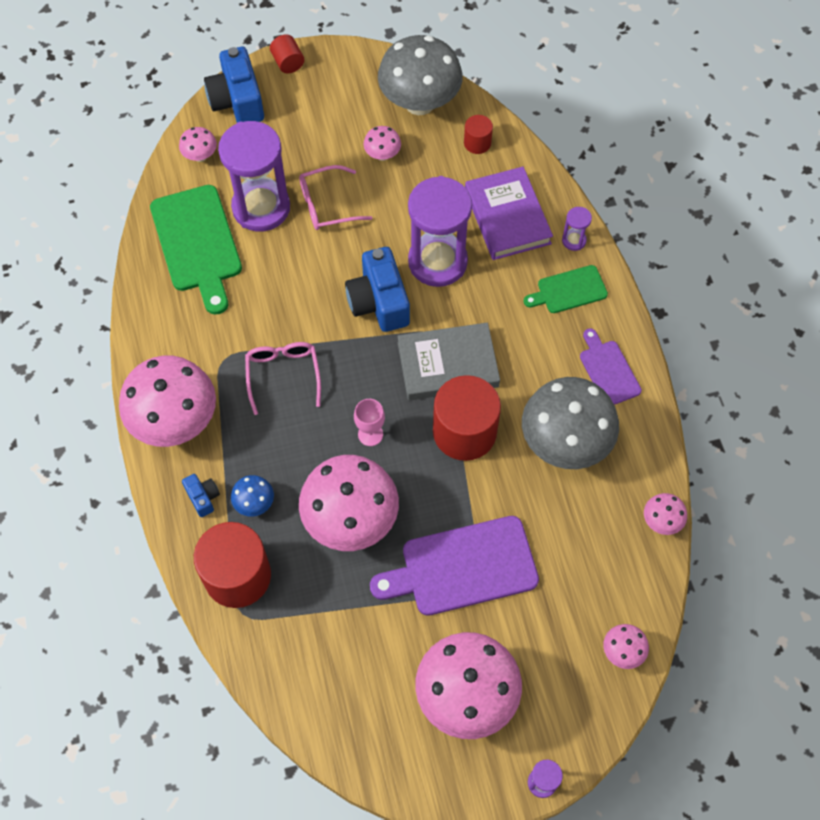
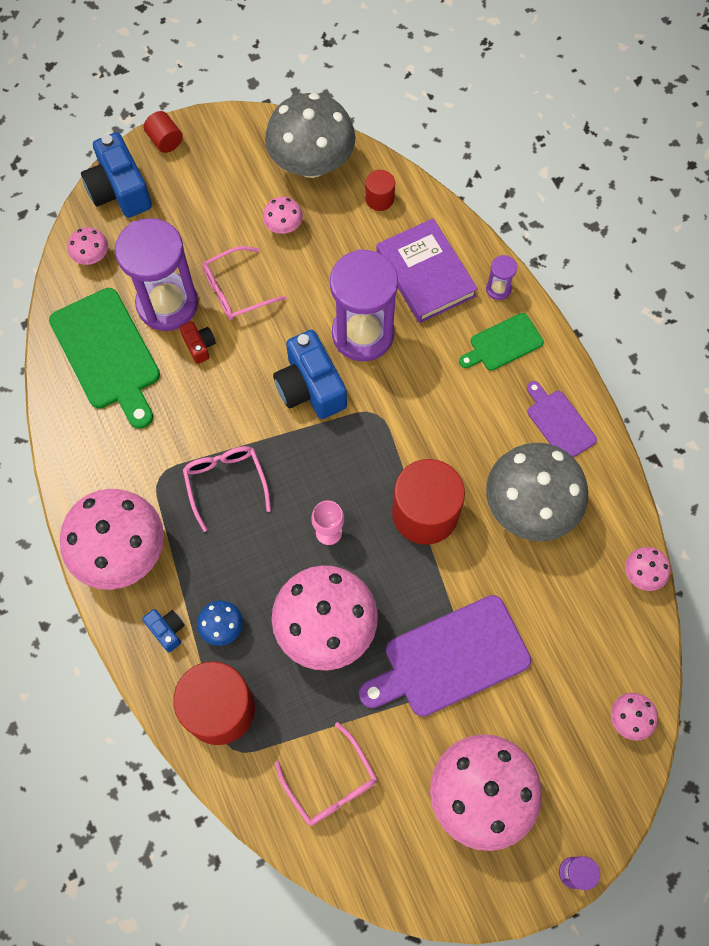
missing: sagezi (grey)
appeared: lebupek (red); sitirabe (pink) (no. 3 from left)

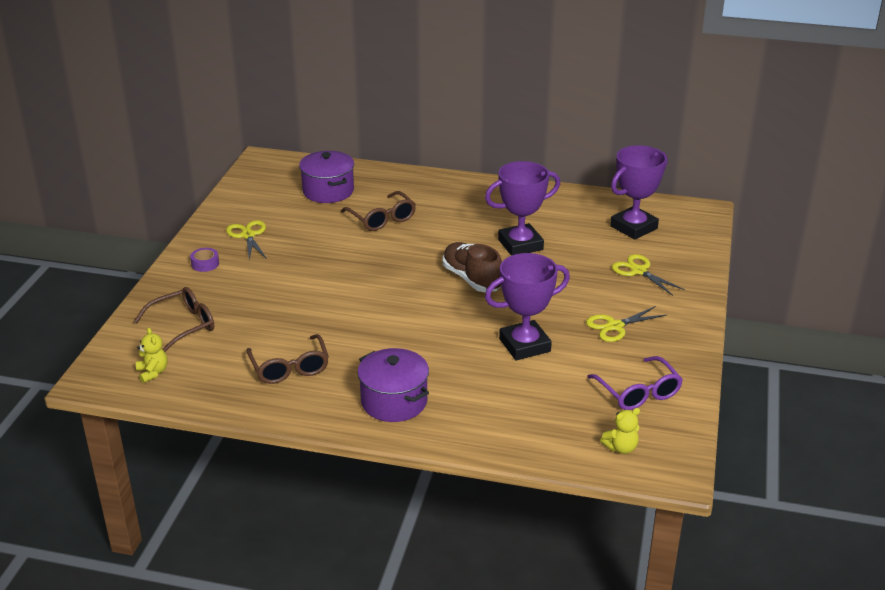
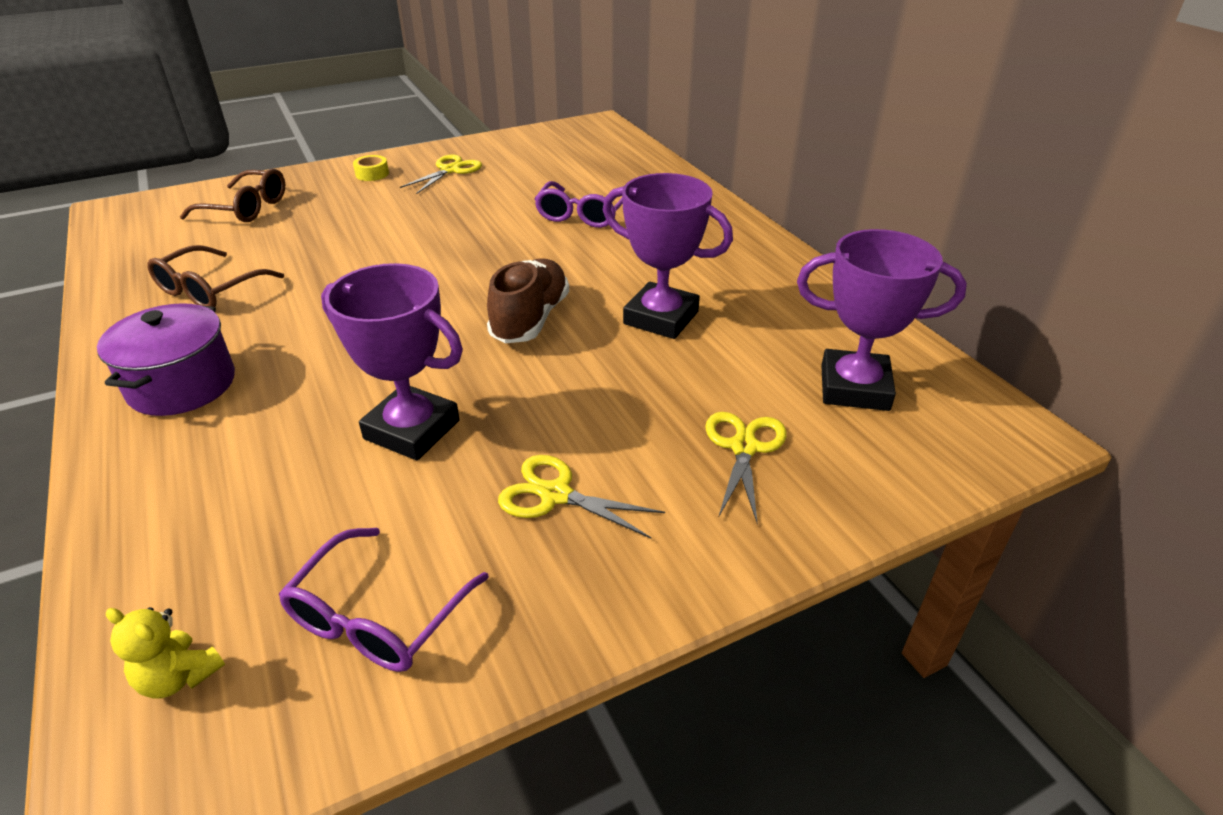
missing: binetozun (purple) (no. 1 from left); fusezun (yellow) (no. 1 from left)
colour: sitirabe (brown) (no. 3 from left) to sitirabe (purple) (no. 2 from left); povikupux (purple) to povikupux (yellow)

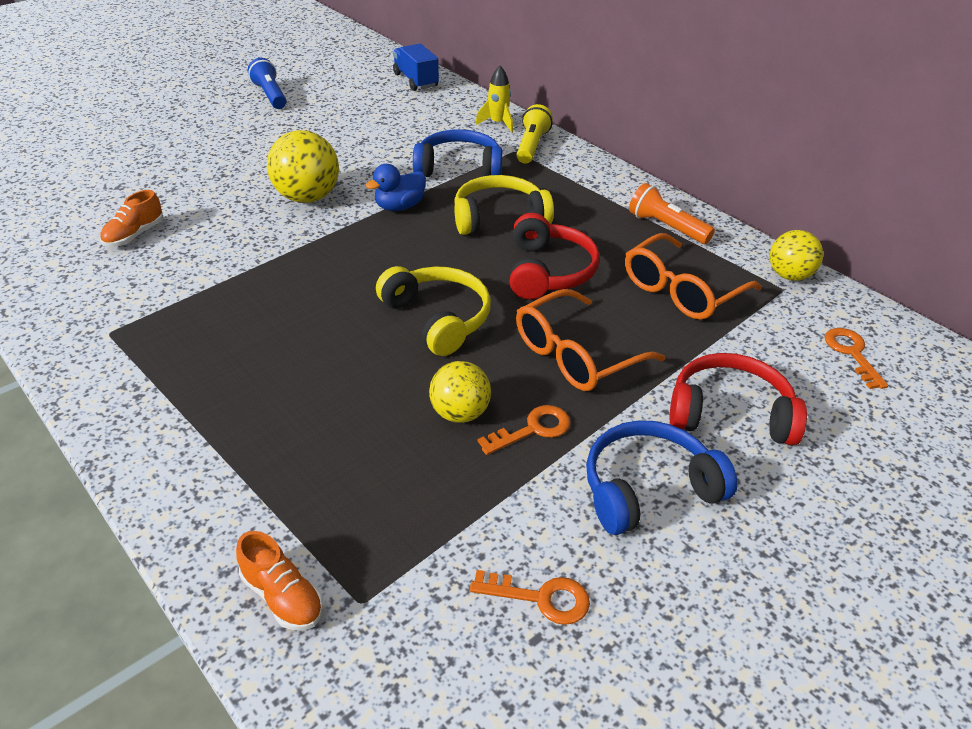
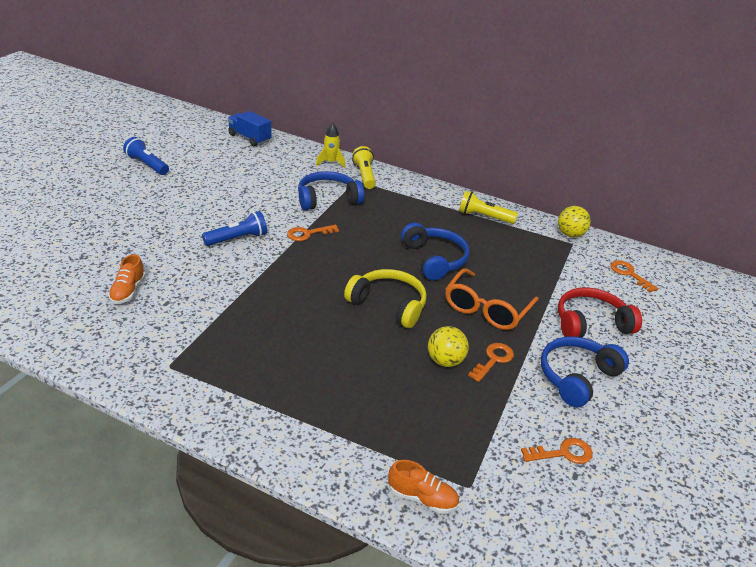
missing: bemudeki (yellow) (no. 2 from left); sitirabe (orange) (no. 2 from left)
exchanged: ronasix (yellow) (no. 1 from left) to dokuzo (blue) (no. 2 from left); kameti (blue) to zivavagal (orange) (no. 1 from left)
colour: dokuzo (orange) to dokuzo (yellow) (no. 2 from left); bemudeki (red) (no. 1 from left) to bemudeki (blue) (no. 2 from left)

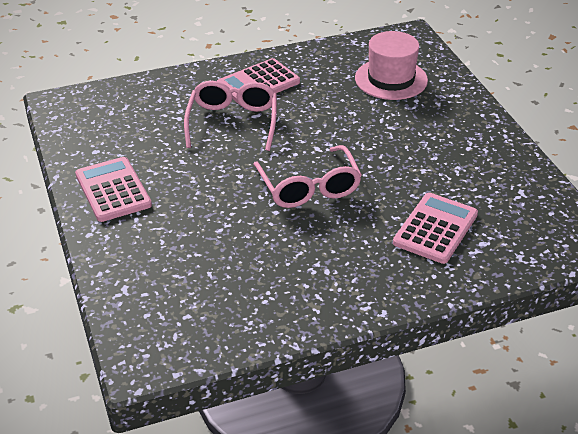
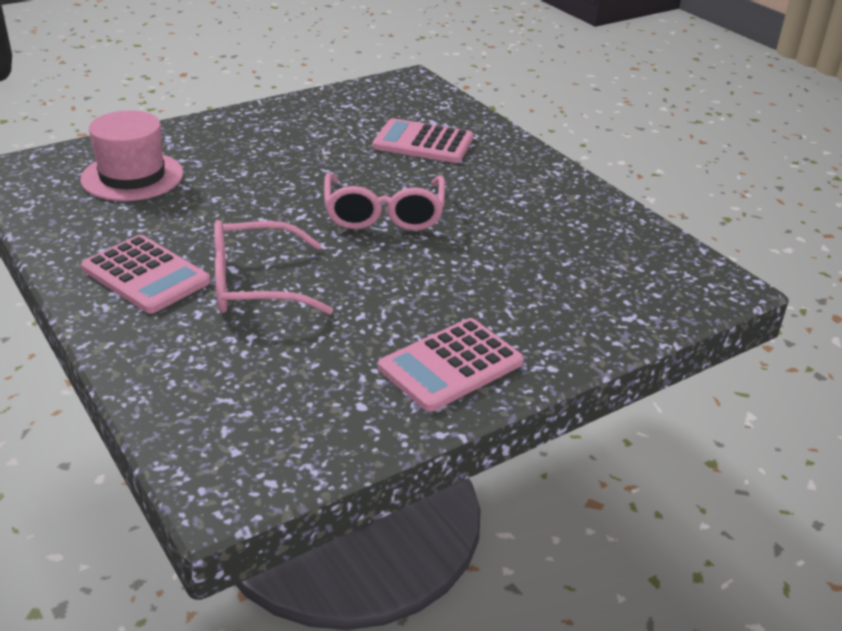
spun: sitirabe (pink) (no. 2 from left) 120 degrees clockwise

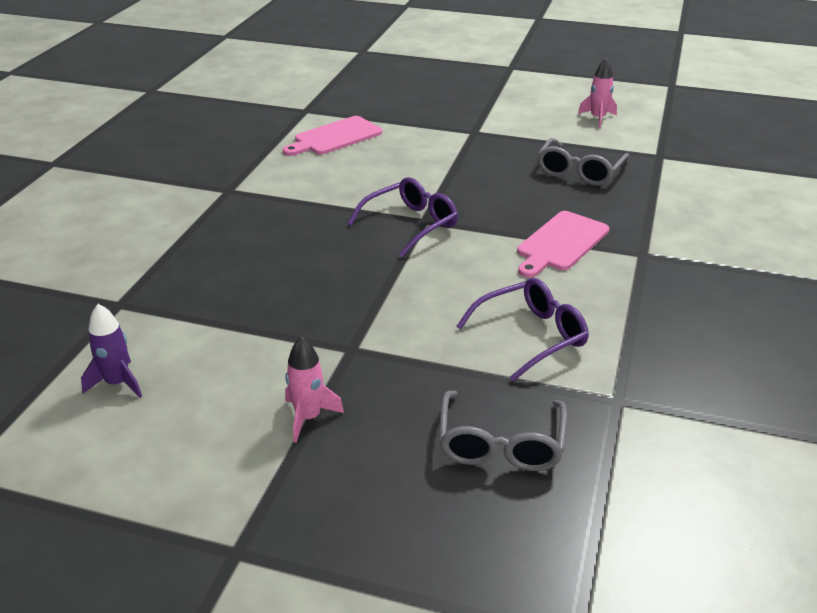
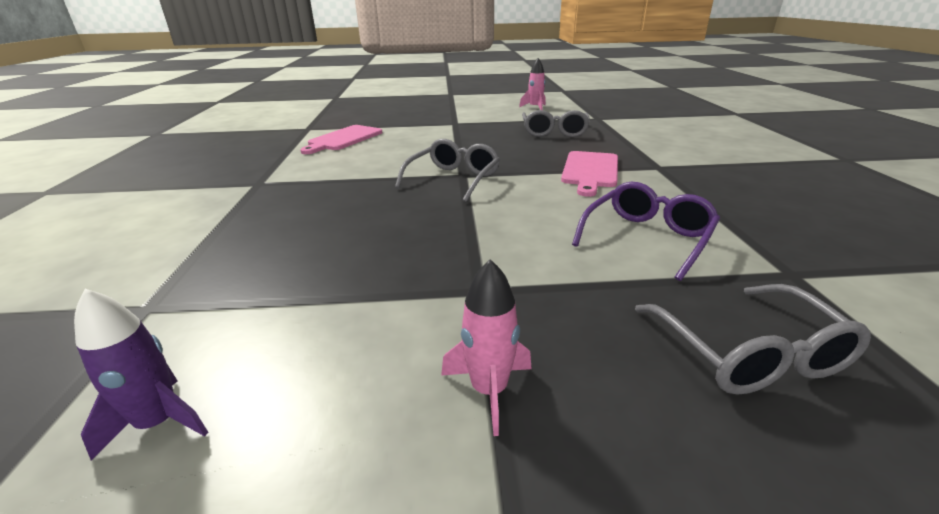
colour: sitirabe (purple) (no. 1 from left) to sitirabe (grey) (no. 1 from left)

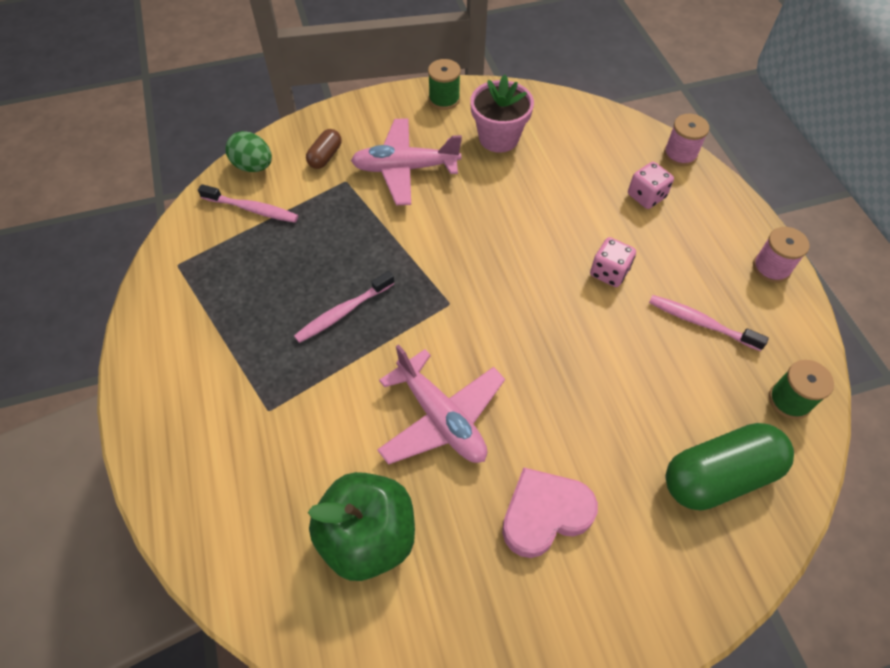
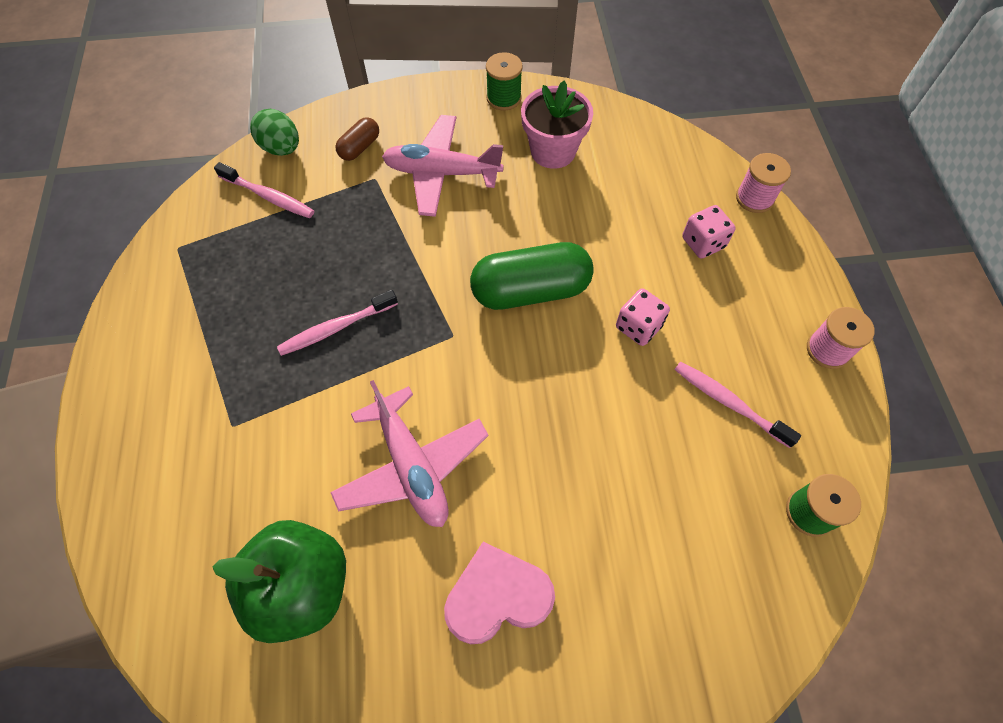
relocated: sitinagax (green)

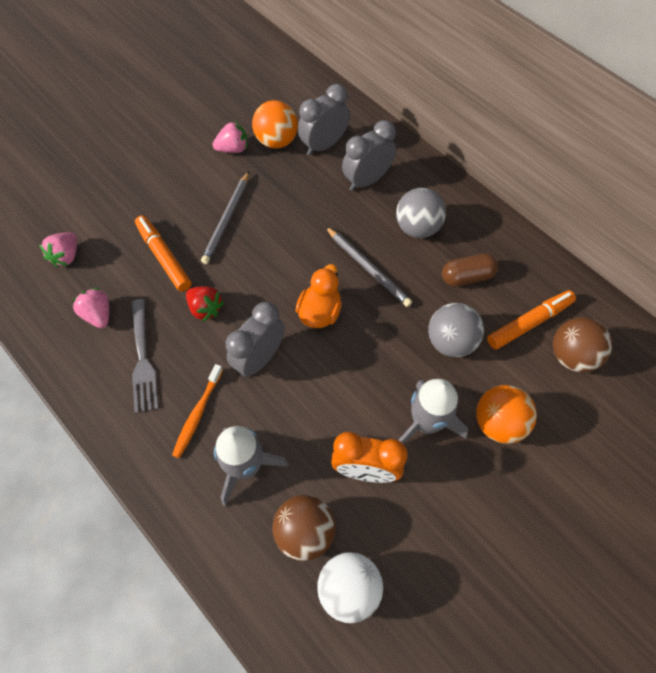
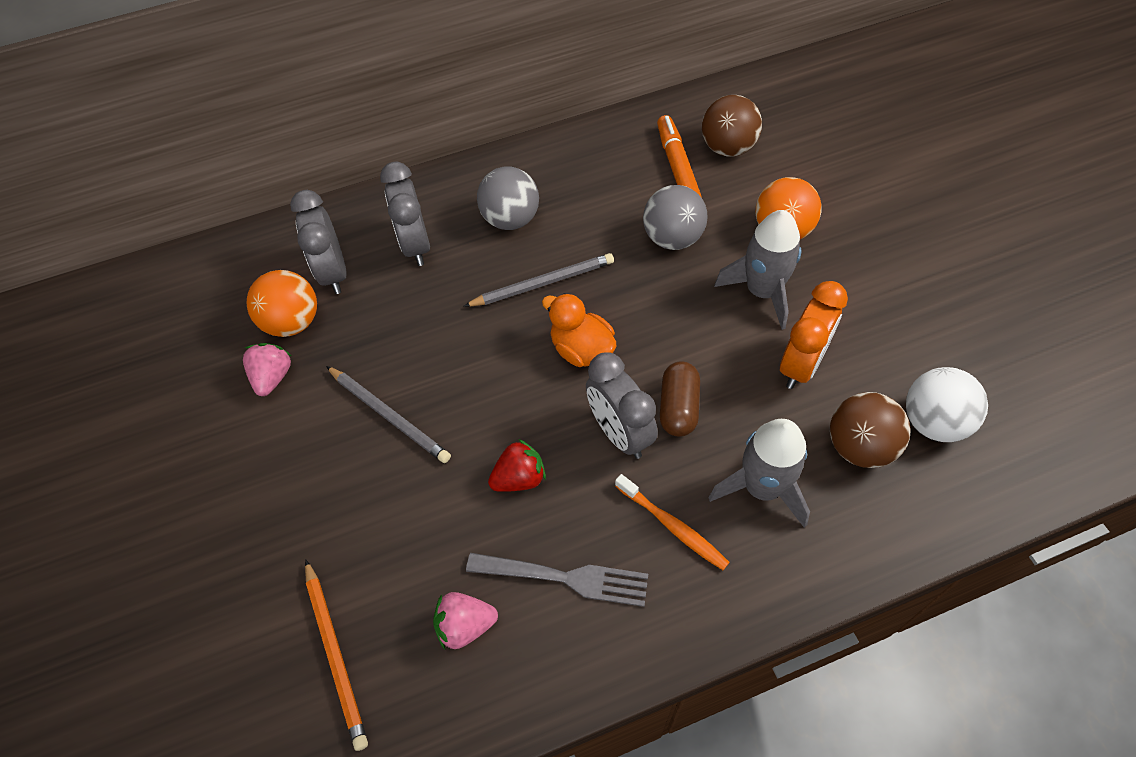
missing: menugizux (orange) (no. 1 from left)
relocated: sitinagax (brown)
exchanged: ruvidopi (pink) (no. 1 from left) to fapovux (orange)

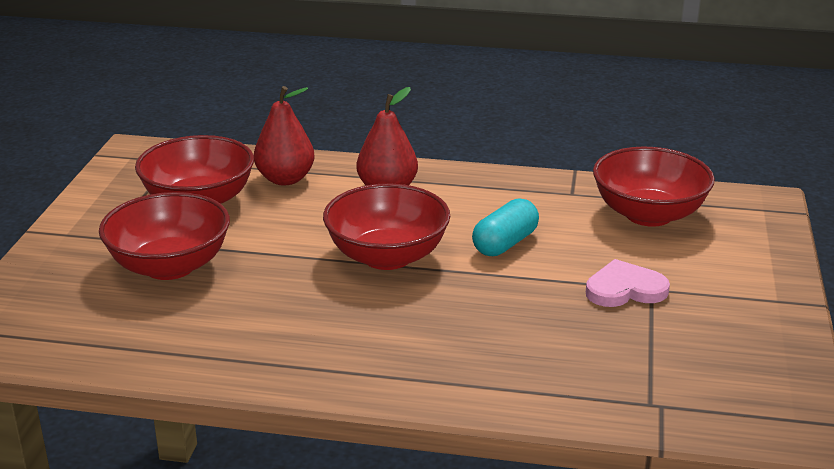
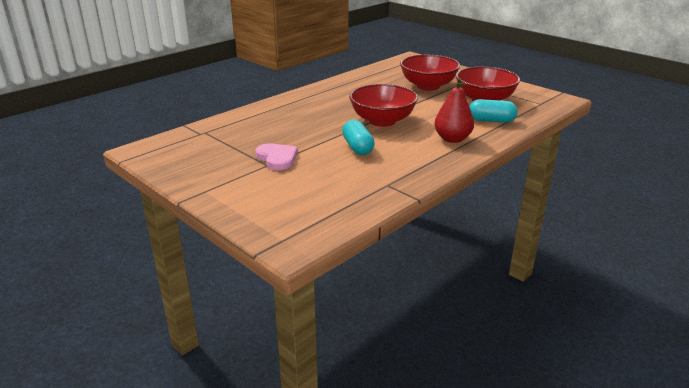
missing: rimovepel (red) (no. 4 from left)
exchanged: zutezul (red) (no. 1 from left) to sitinagax (turquoise) (no. 2 from left)
spun: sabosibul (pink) 60 degrees counterclockwise

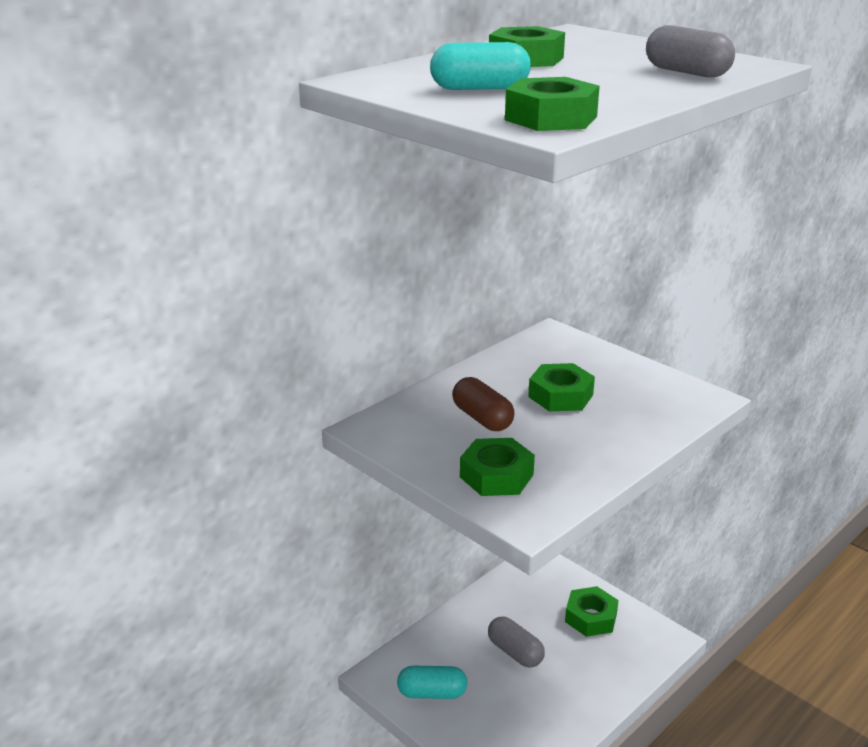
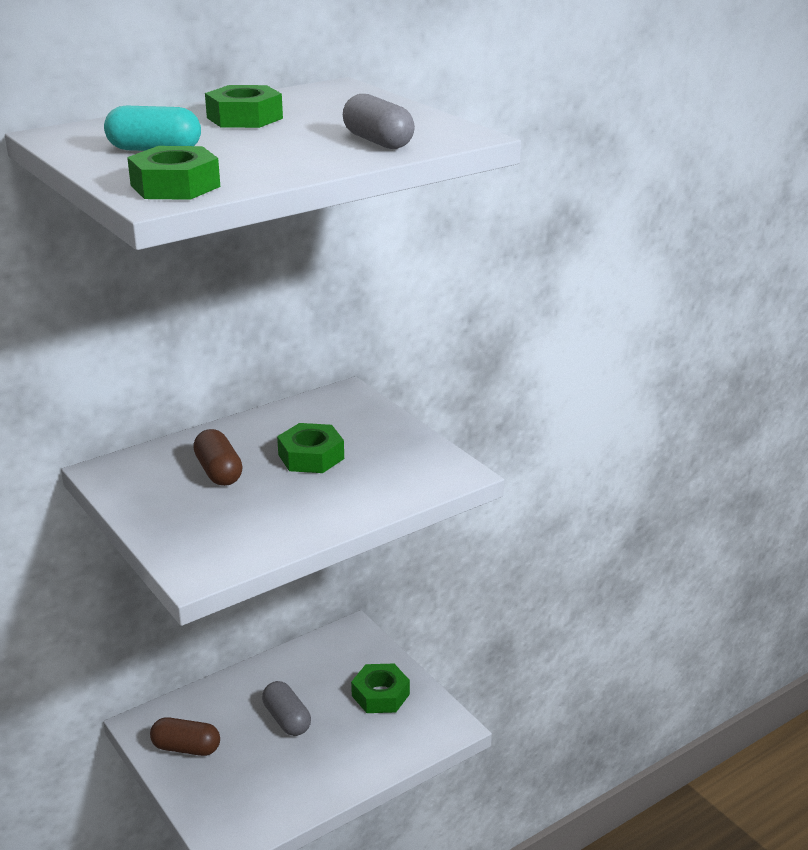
missing: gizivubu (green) (no. 1 from left)
colour: sitinagax (turquoise) (no. 1 from left) to sitinagax (brown) (no. 1 from left)

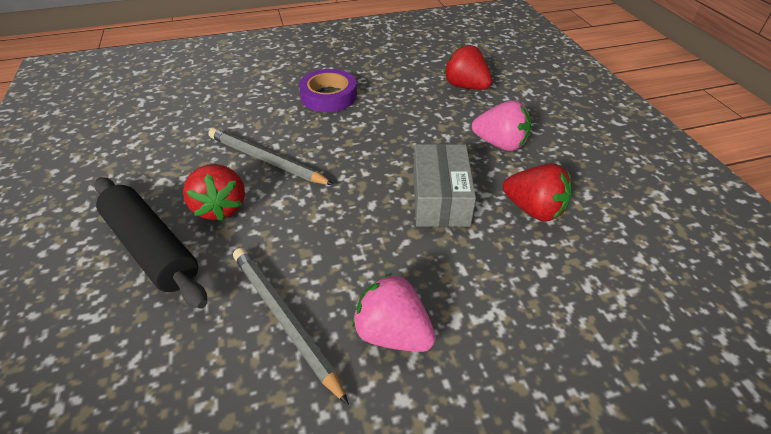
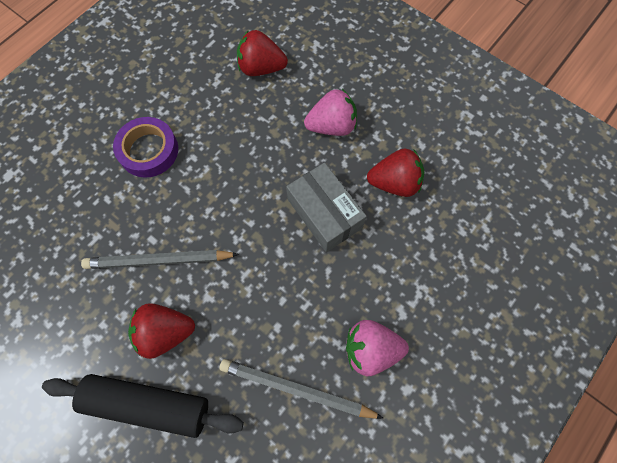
spun: ruvidopi (red) (no. 1 from left) 135 degrees clockwise

